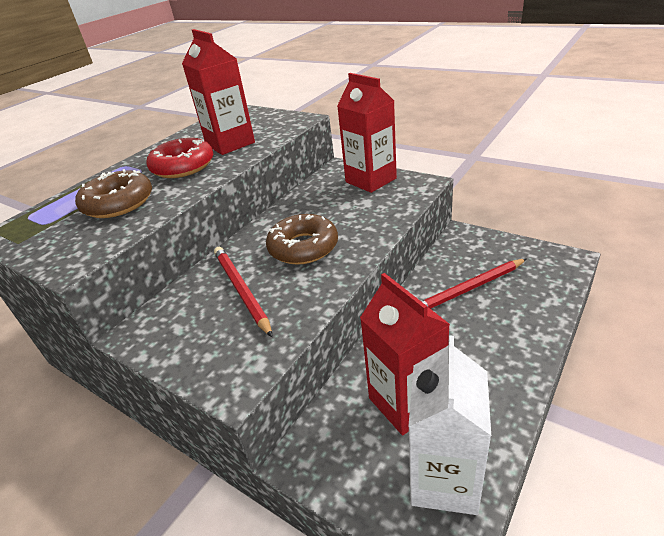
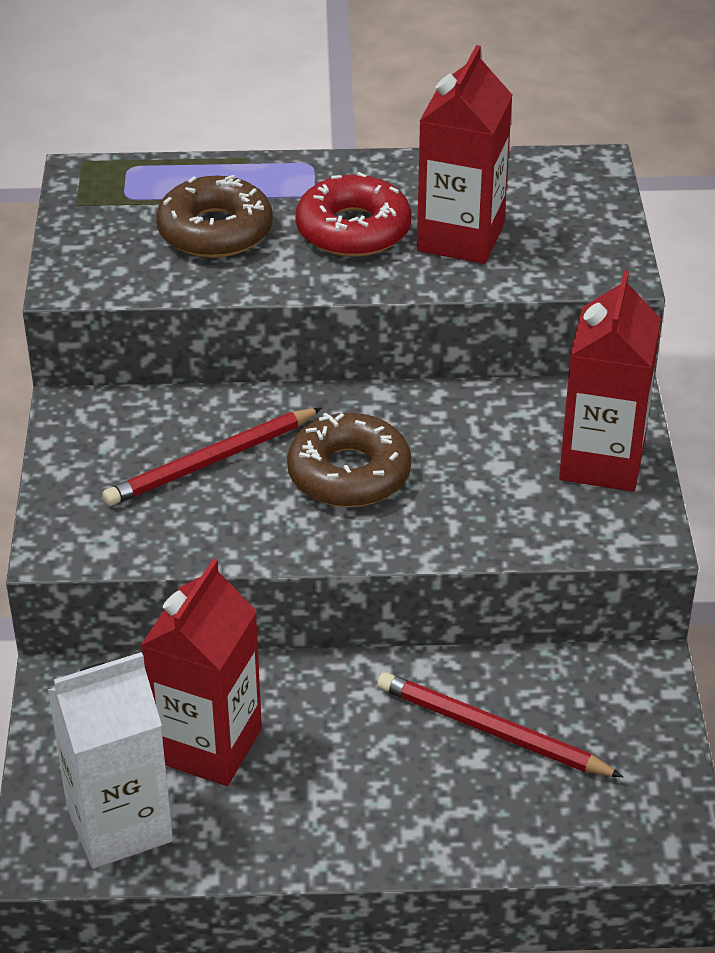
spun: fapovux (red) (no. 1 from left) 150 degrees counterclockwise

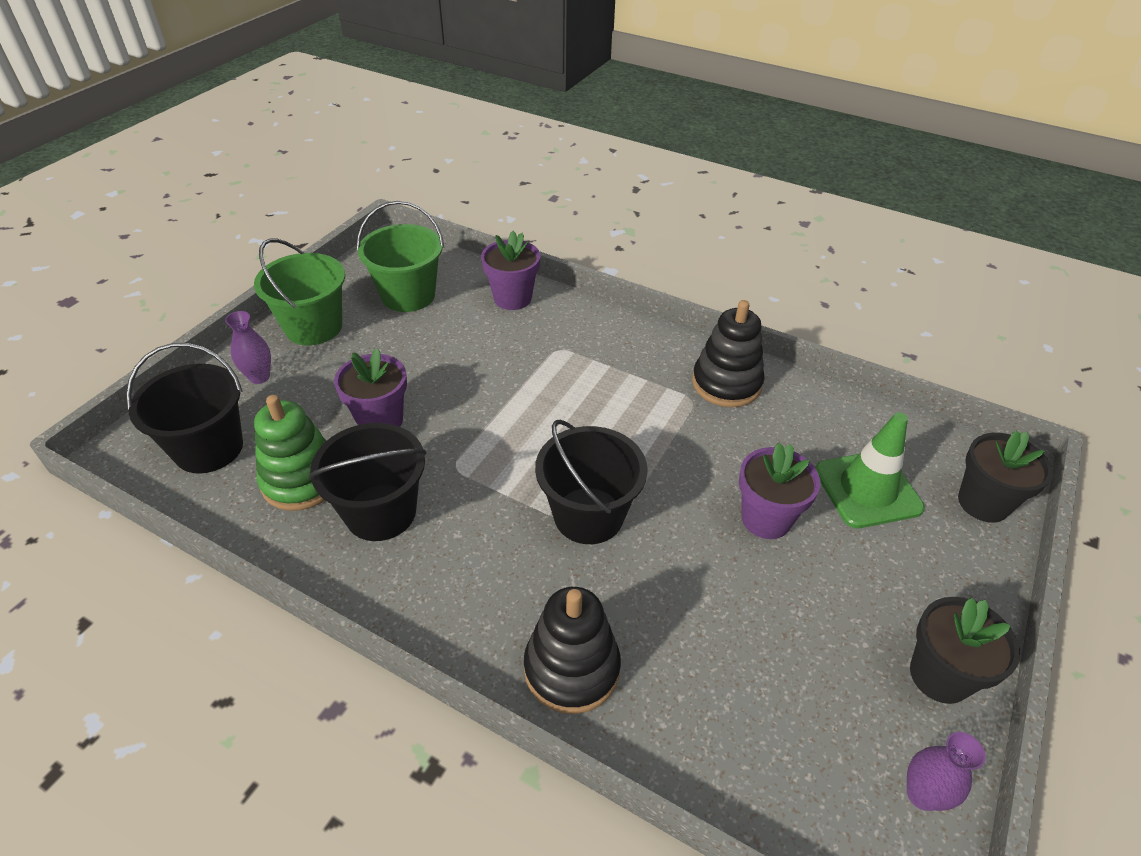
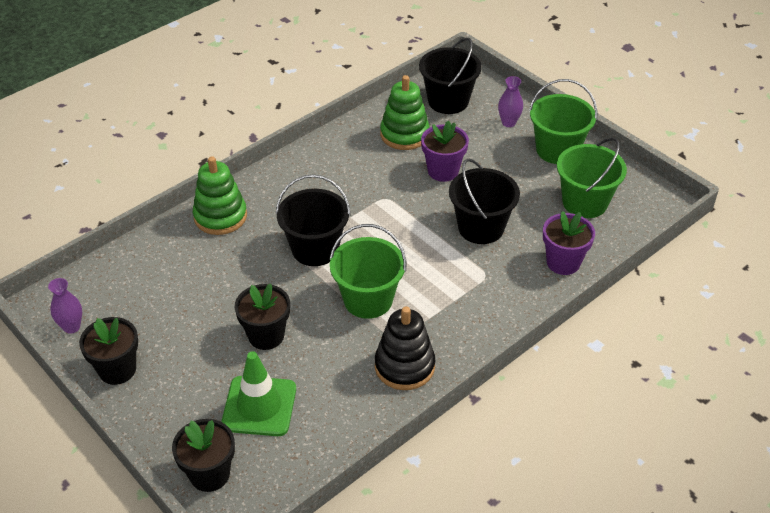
appeared: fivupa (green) (no. 1 from left)
relocated: fivupa (black) (no. 2 from left in the first image) to fivupa (black) (no. 3 from left)
colour: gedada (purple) (no. 3 from left) to gedada (black) (no. 3 from left); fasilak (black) (no. 1 from left) to fasilak (green) (no. 1 from left)

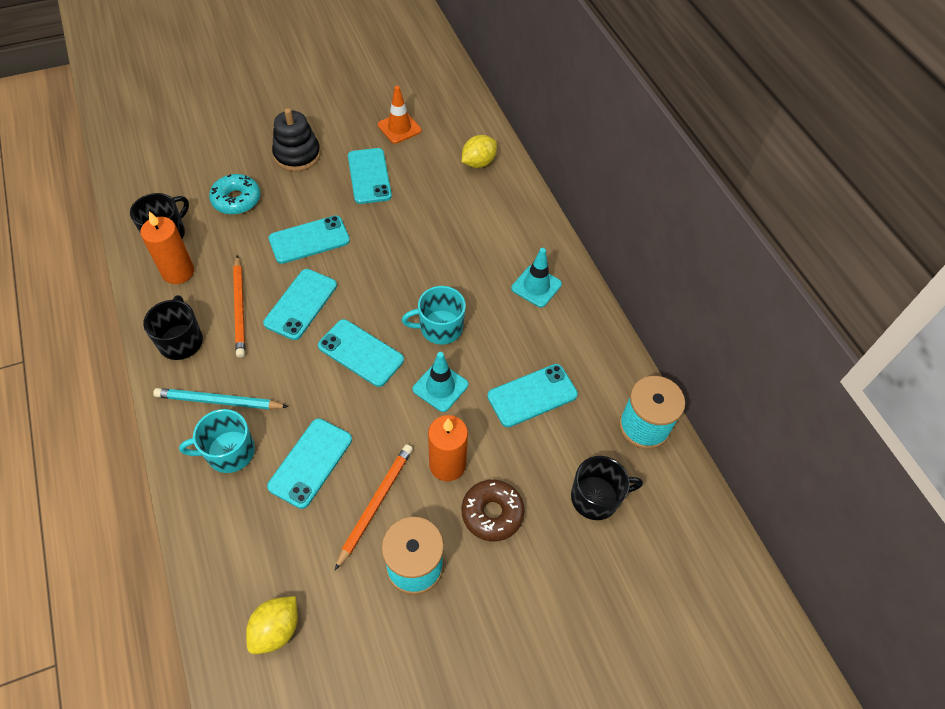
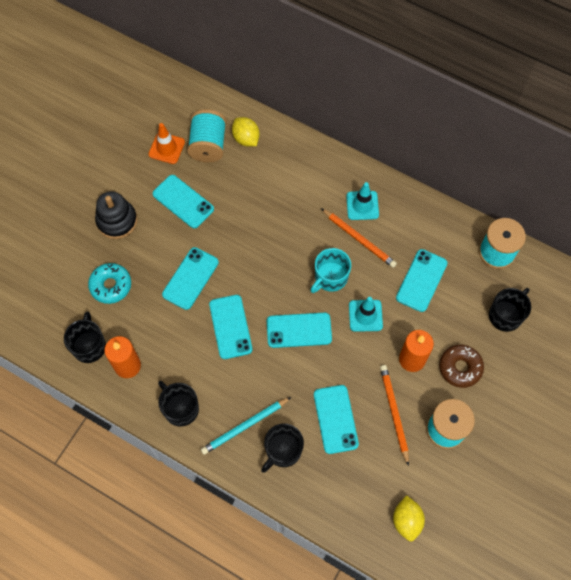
appeared: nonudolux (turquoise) (no. 1 from left)
relocated: fapovux (orange) (no. 1 from left)
colour: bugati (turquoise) (no. 1 from left) to bugati (black) (no. 3 from left)
spun: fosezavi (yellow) (no. 2 from left in the first image) 45 degrees counterclockwise

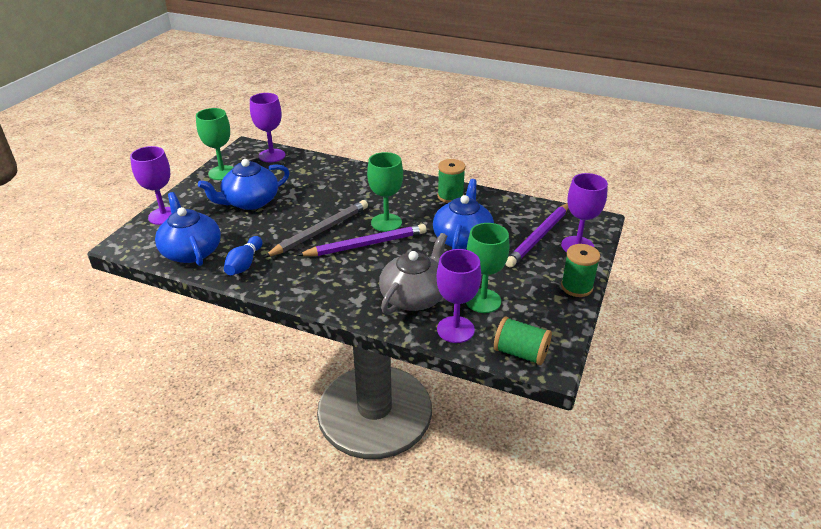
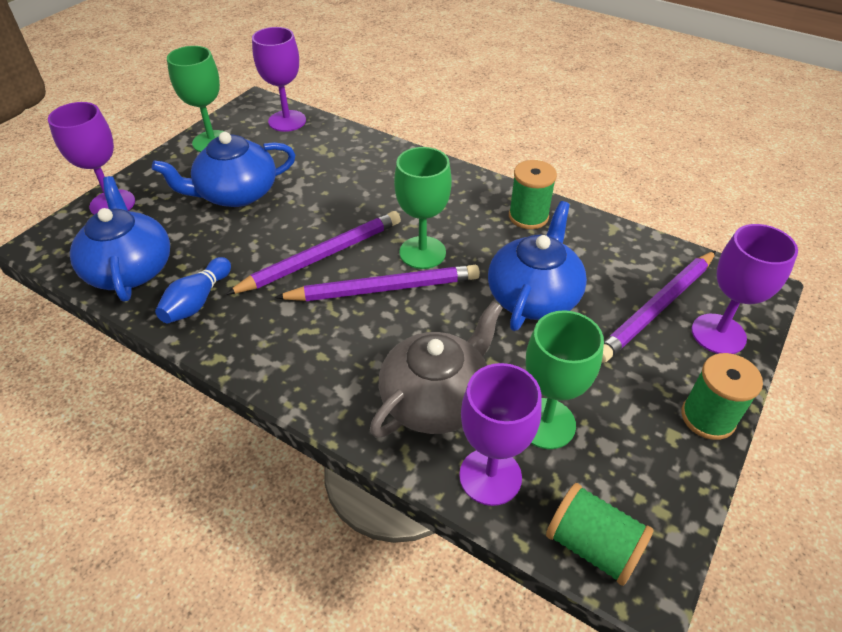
colour: fapovux (grey) to fapovux (purple) (no. 1 from left)

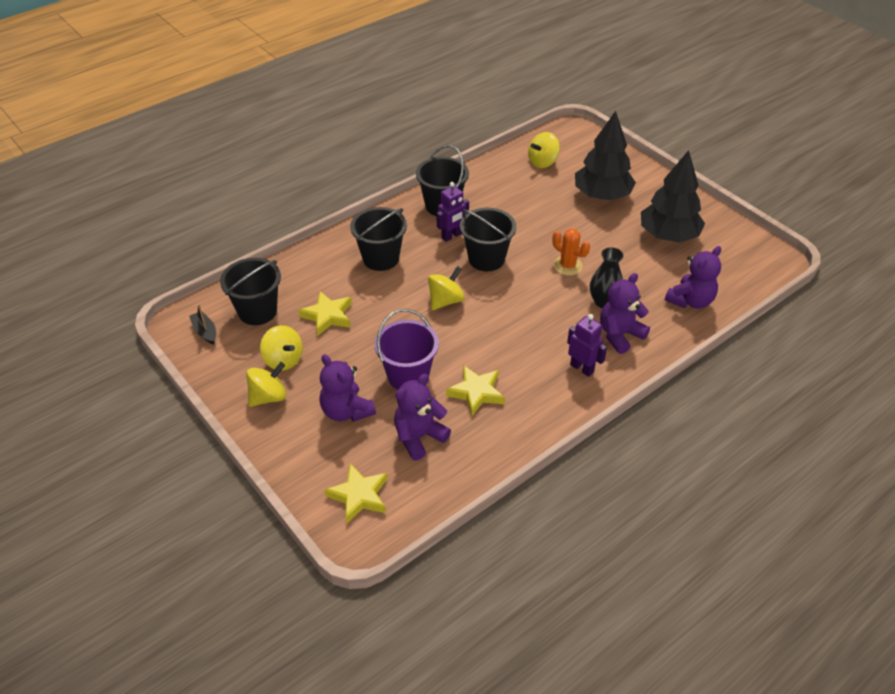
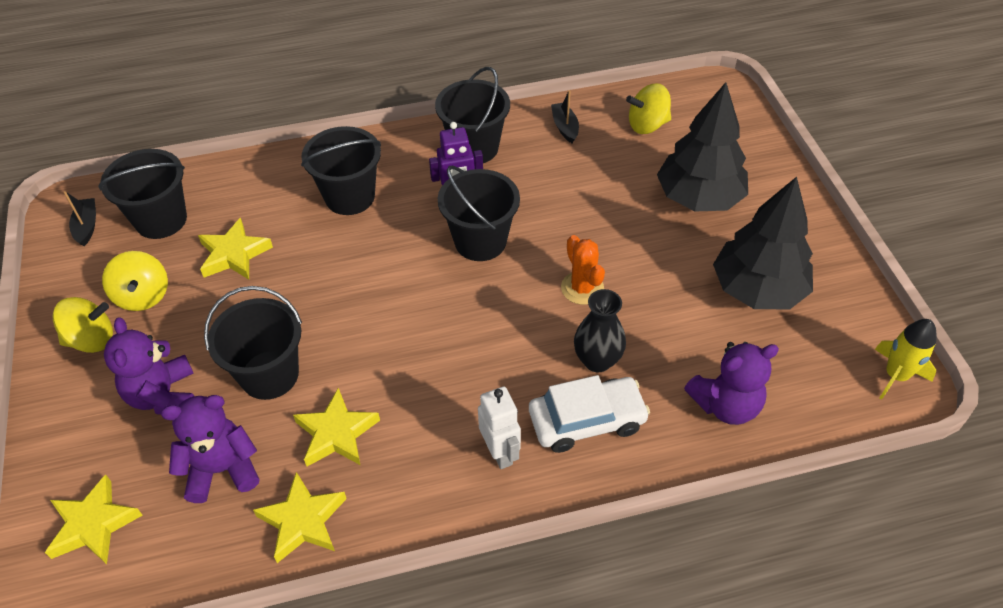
missing: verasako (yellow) (no. 3 from left)
appeared: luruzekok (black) (no. 2 from left); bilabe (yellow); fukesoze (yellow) (no. 3 from left)
exchanged: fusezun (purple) (no. 3 from left) to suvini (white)
colour: fivupa (purple) to fivupa (black) (no. 2 from left); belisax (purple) (no. 2 from left) to belisax (white)

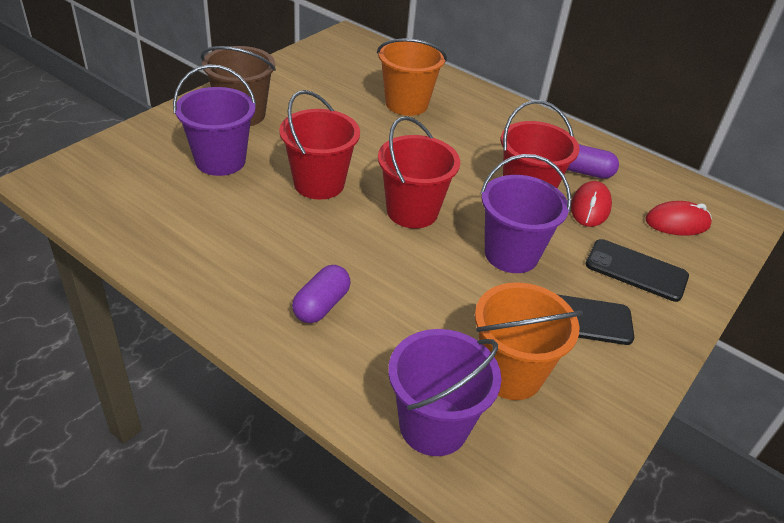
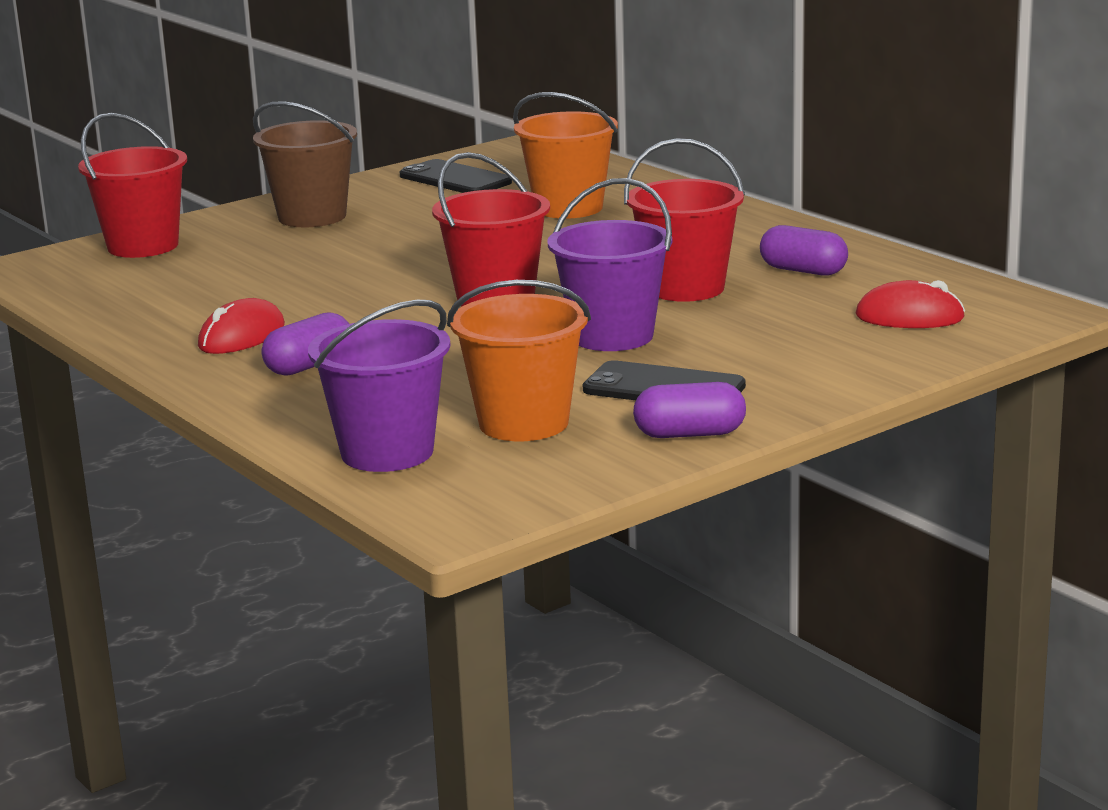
missing: fivupa (purple) (no. 1 from left)
appeared: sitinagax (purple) (no. 2 from left)
relocated: fivupa (red) (no. 1 from left); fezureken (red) (no. 1 from left); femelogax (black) (no. 2 from left in the first image) to femelogax (black) (no. 1 from left)

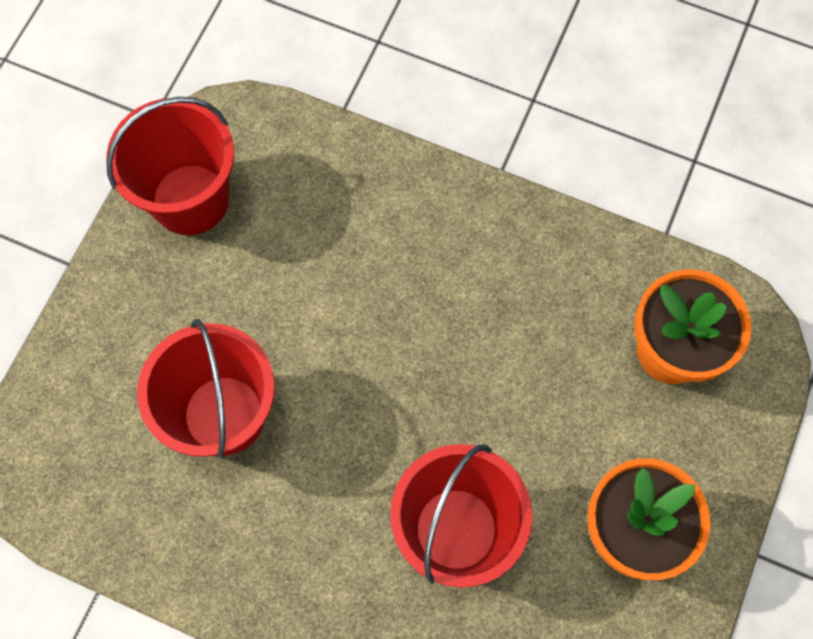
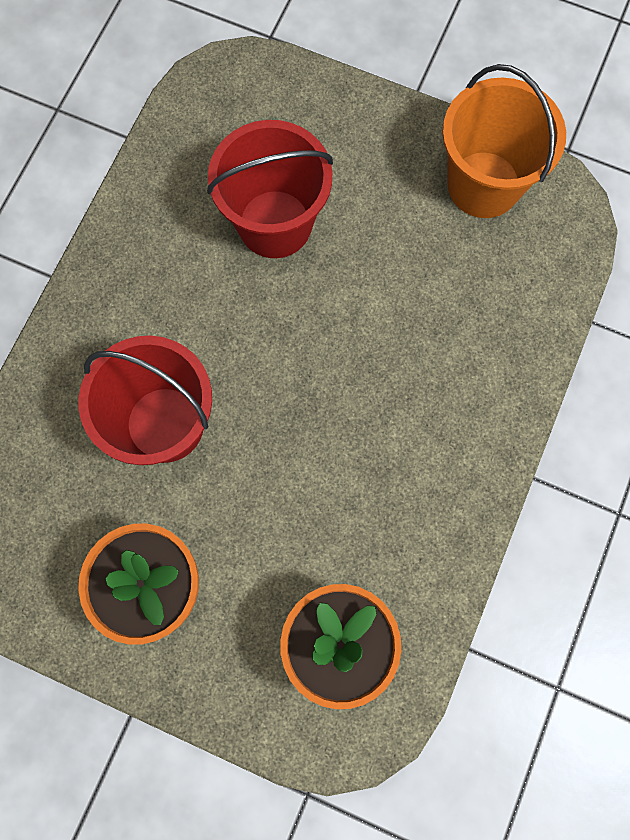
colour: fivupa (red) (no. 1 from left) to fivupa (orange)

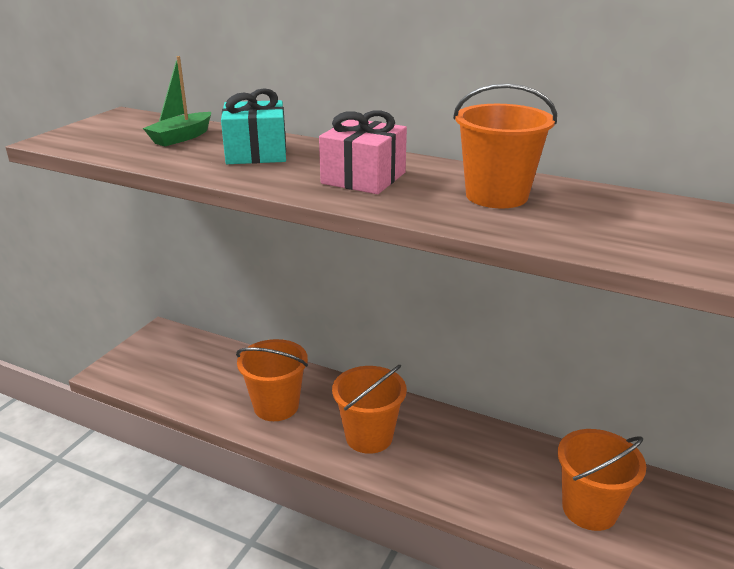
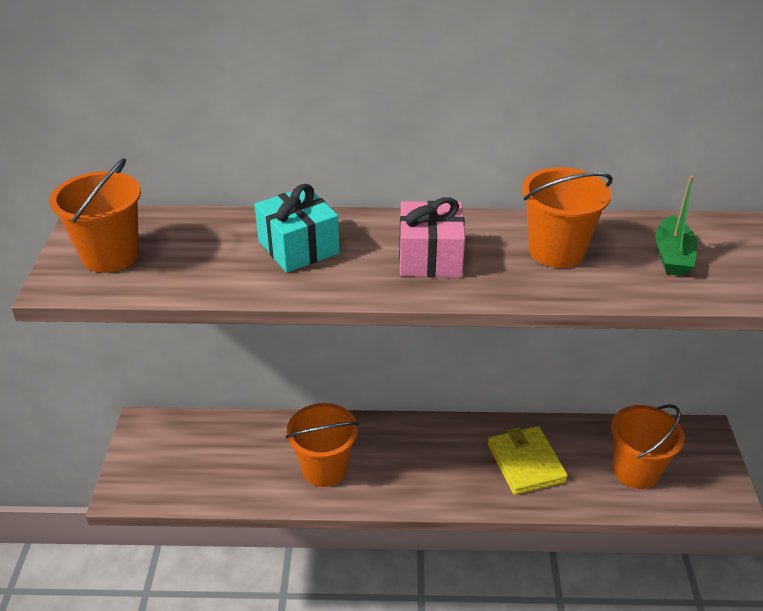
appeared: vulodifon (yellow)
relocated: luruzekok (green); fivupa (orange) (no. 2 from left in the first image) to fivupa (orange) (no. 1 from left)

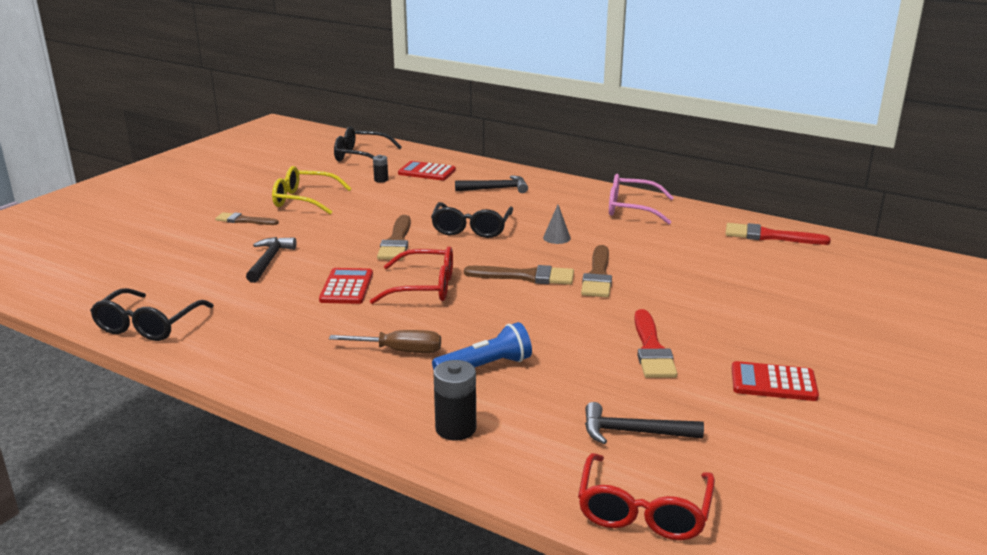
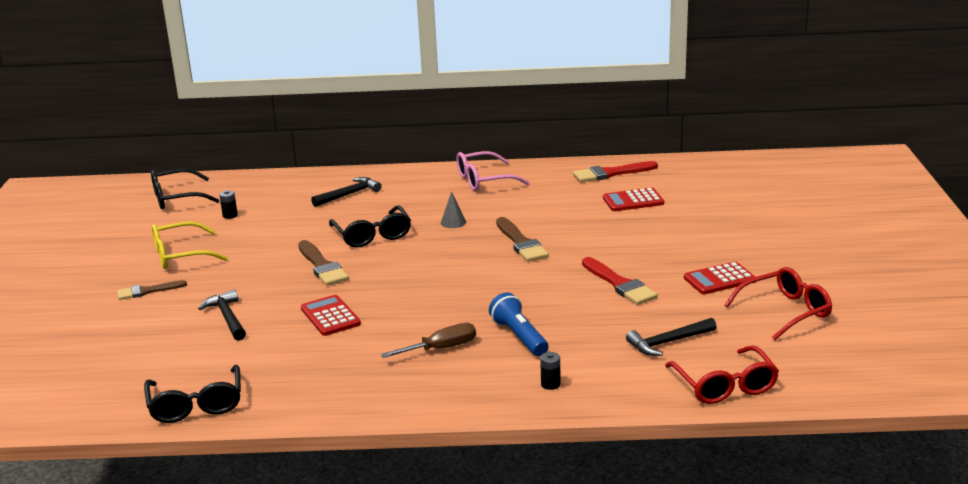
missing: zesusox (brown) (no. 3 from left)
relocated: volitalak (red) (no. 2 from left); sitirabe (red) (no. 1 from left in the first image) to sitirabe (red) (no. 2 from left)
spun: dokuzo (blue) 60 degrees counterclockwise
size: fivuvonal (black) (no. 2 from left) x0.58

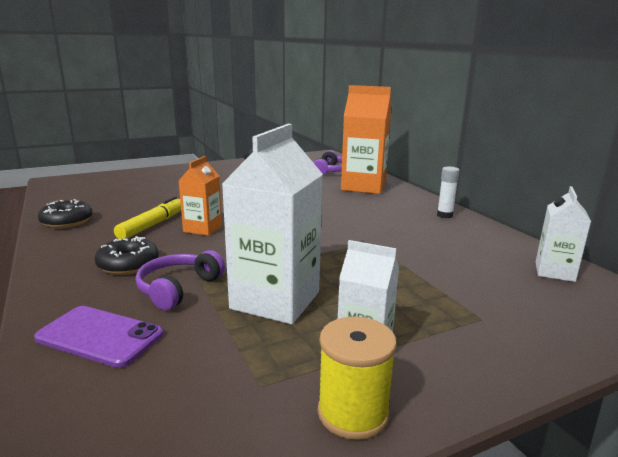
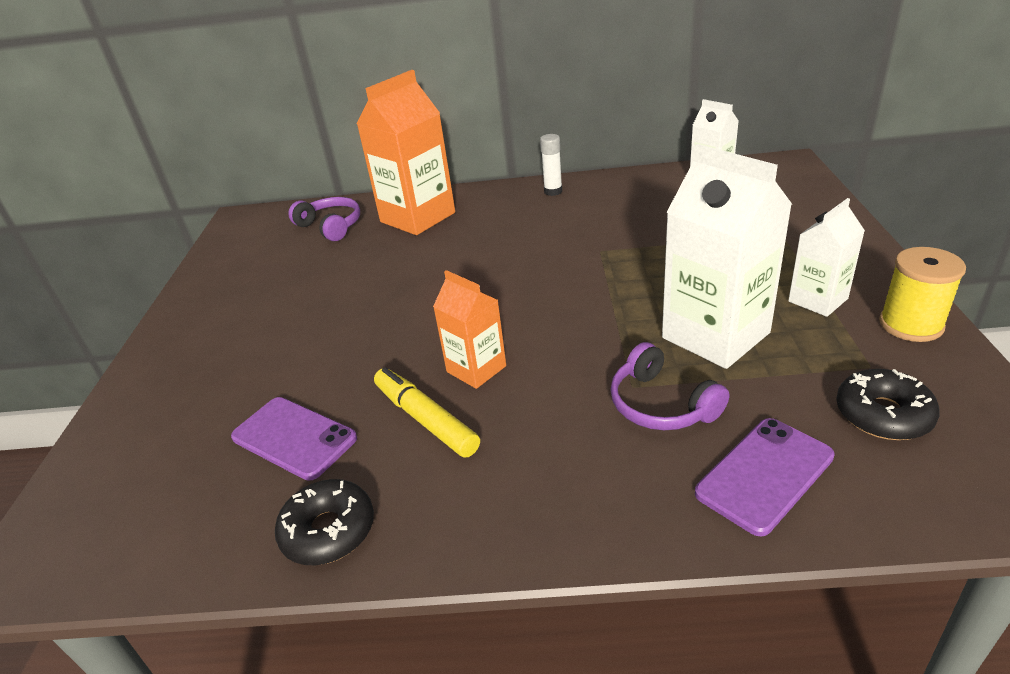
appeared: femelogax (purple) (no. 1 from left)
relocated: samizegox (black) (no. 2 from left)

